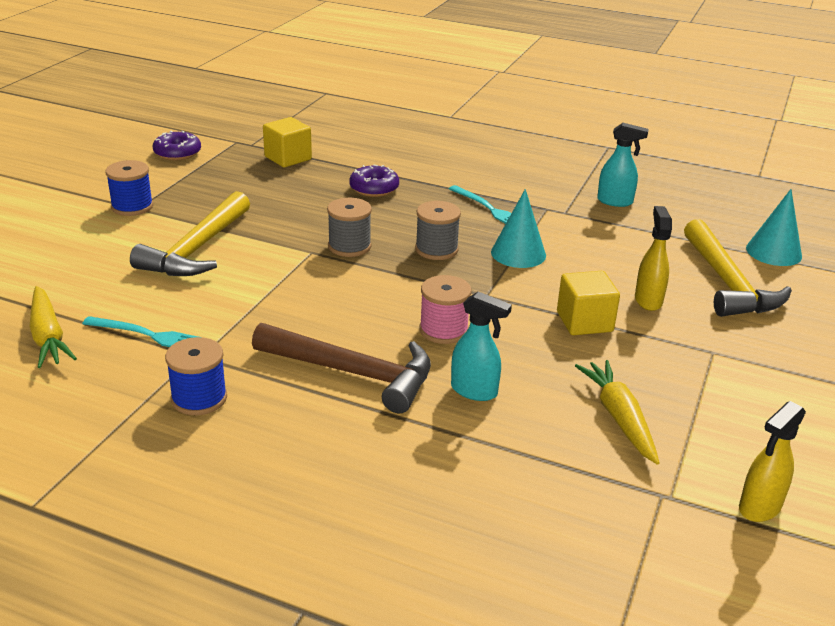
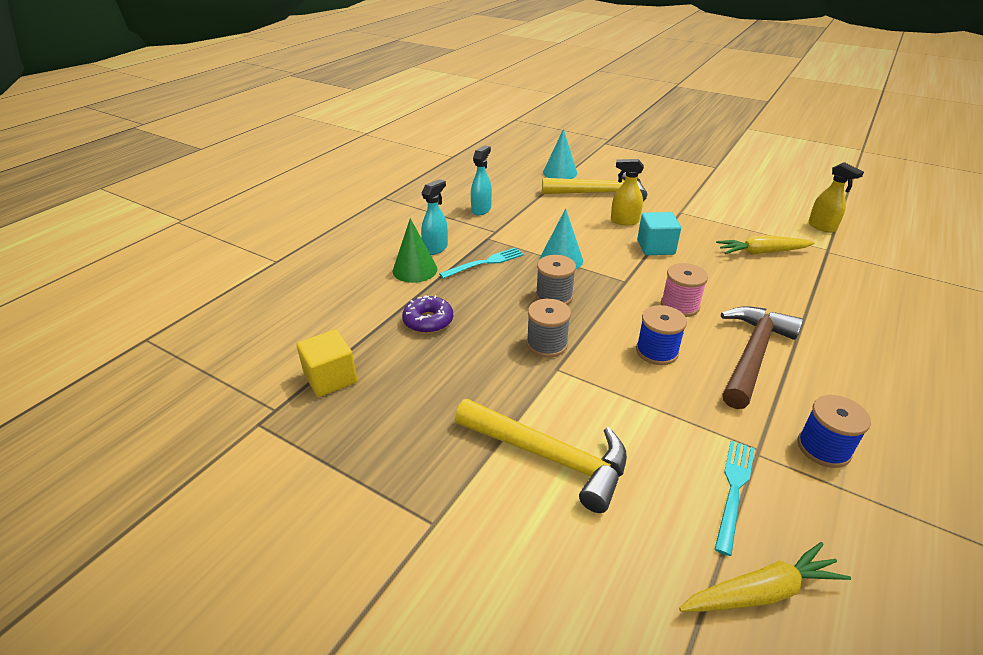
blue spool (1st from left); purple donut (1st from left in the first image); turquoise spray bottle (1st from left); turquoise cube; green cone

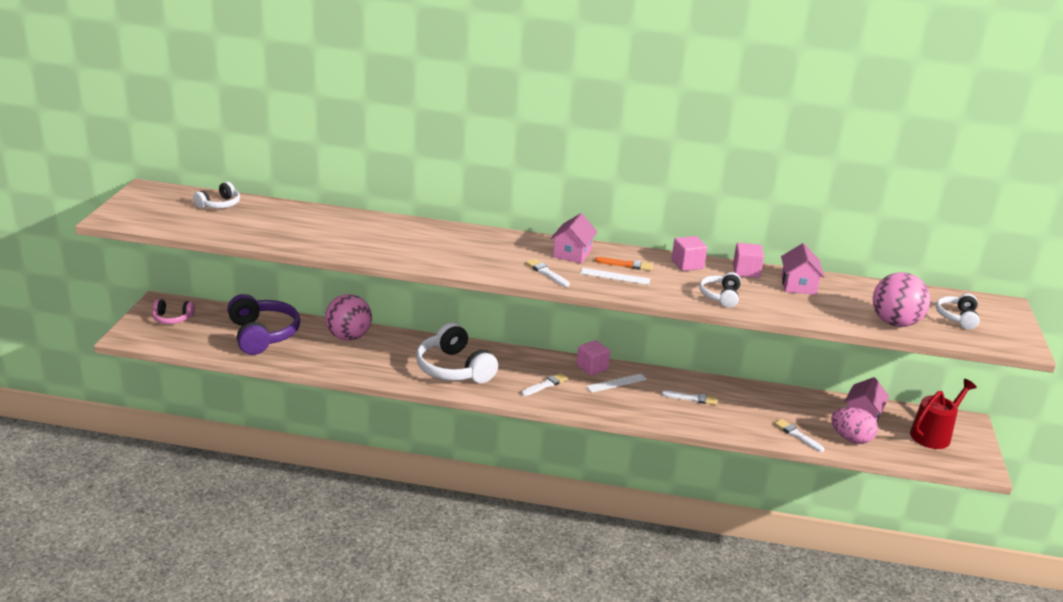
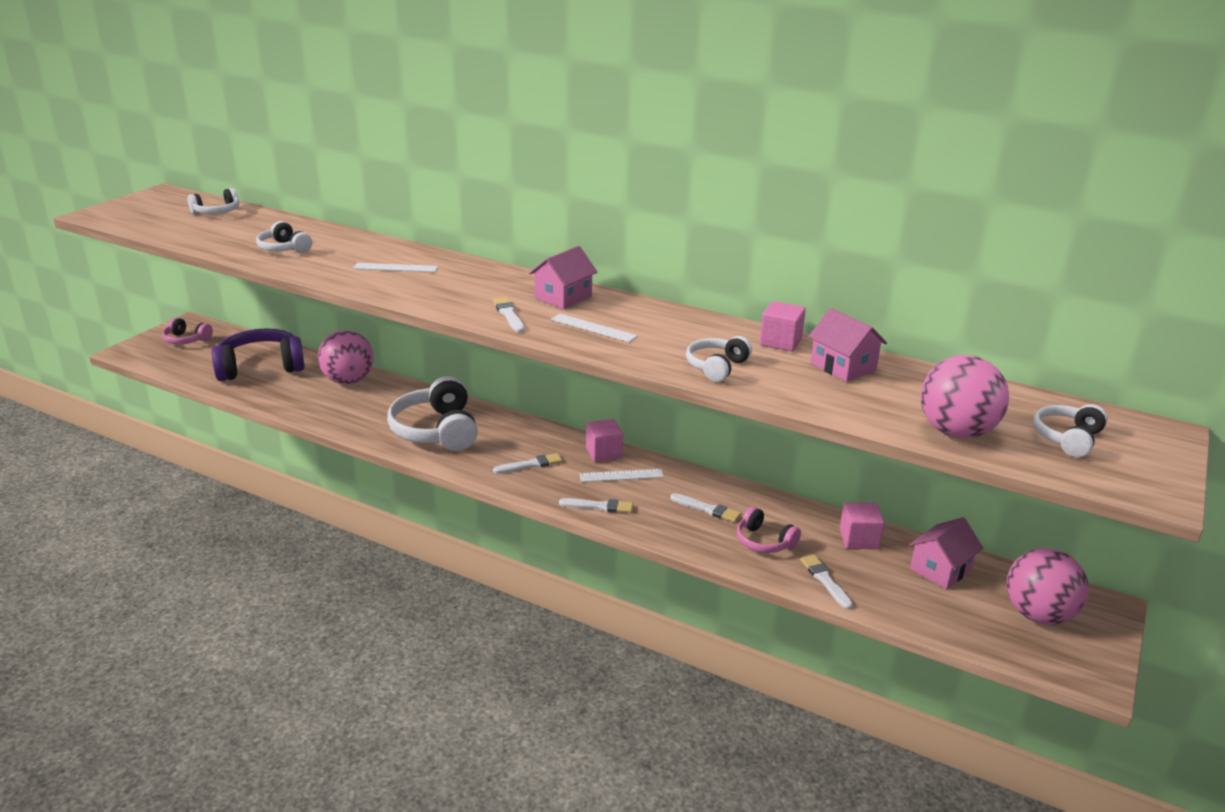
purple headphones; orange brush; pink cube (3rd from left); pink house (2nd from left); pink egg; pink ball (3rd from left); white headphones (2nd from left); white ruler (1st from left); white brush (3rd from left); pink headphones (2nd from left)

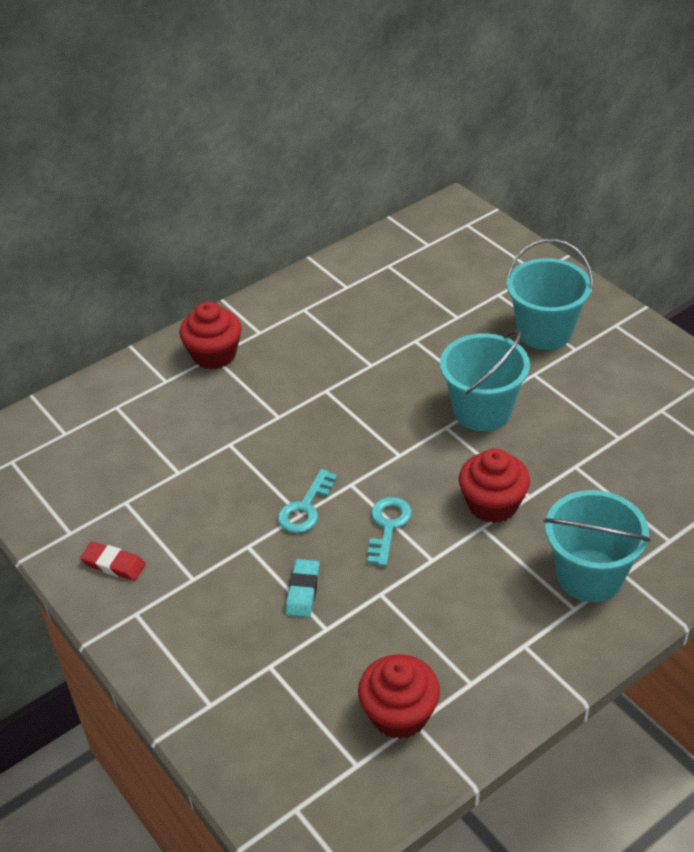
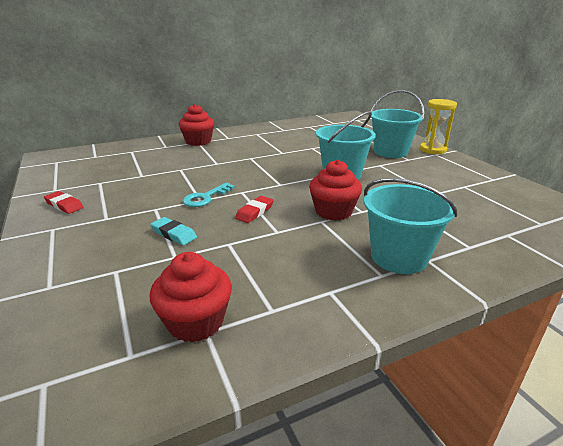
turquoise eraser; red eraser (2nd from left); yellow hourglass

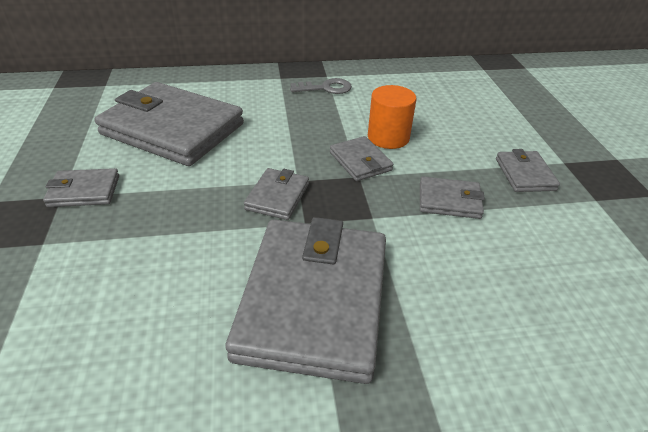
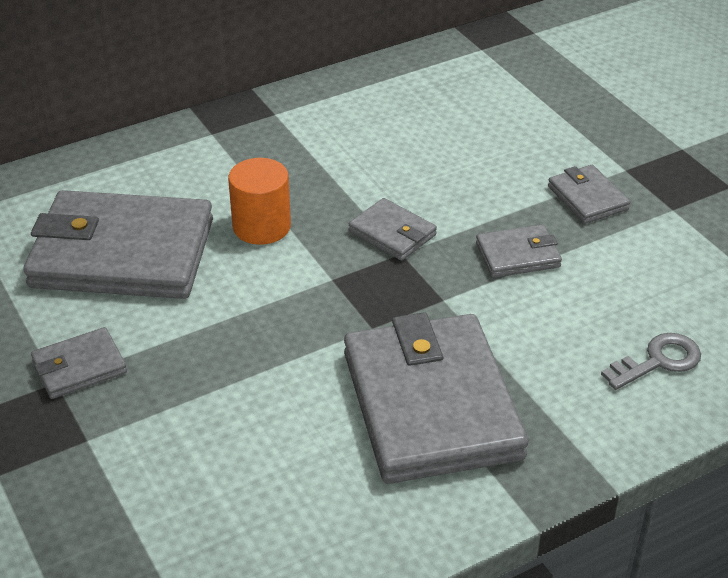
grey wallet (3rd from left in the first image); grey key; orange cylinder

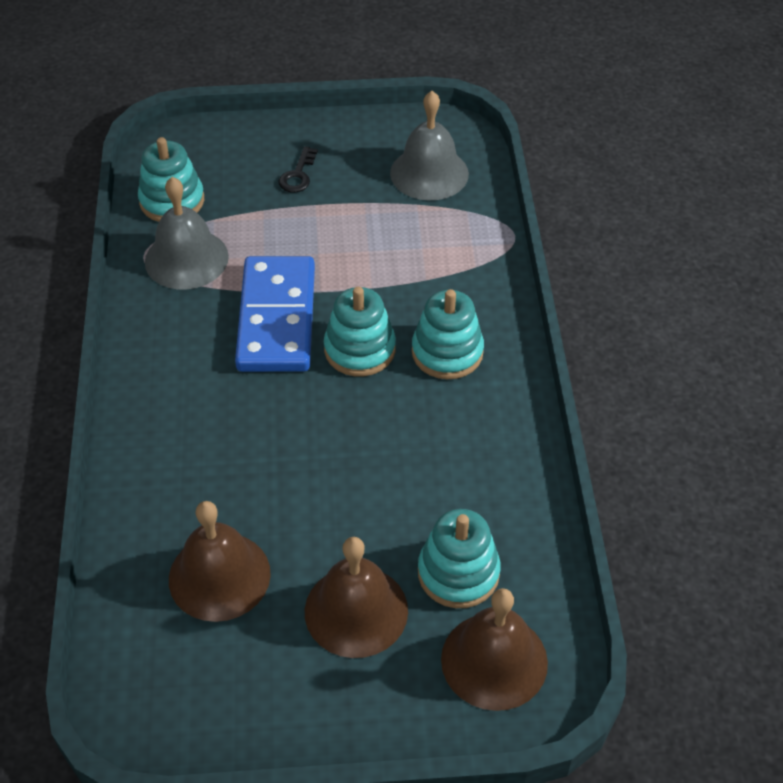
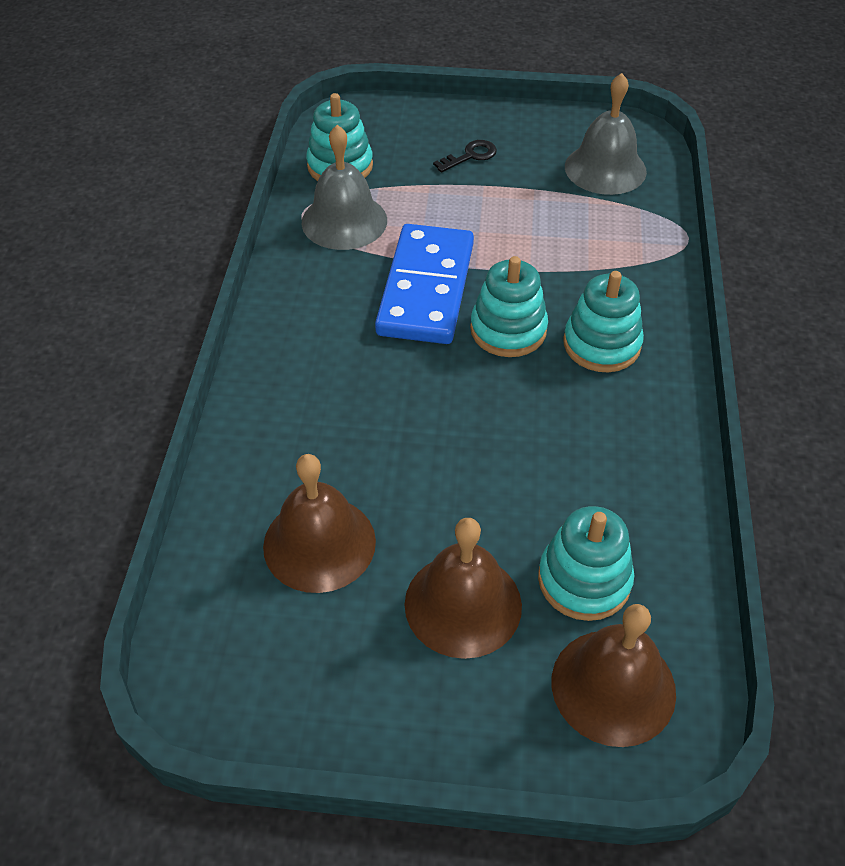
black key

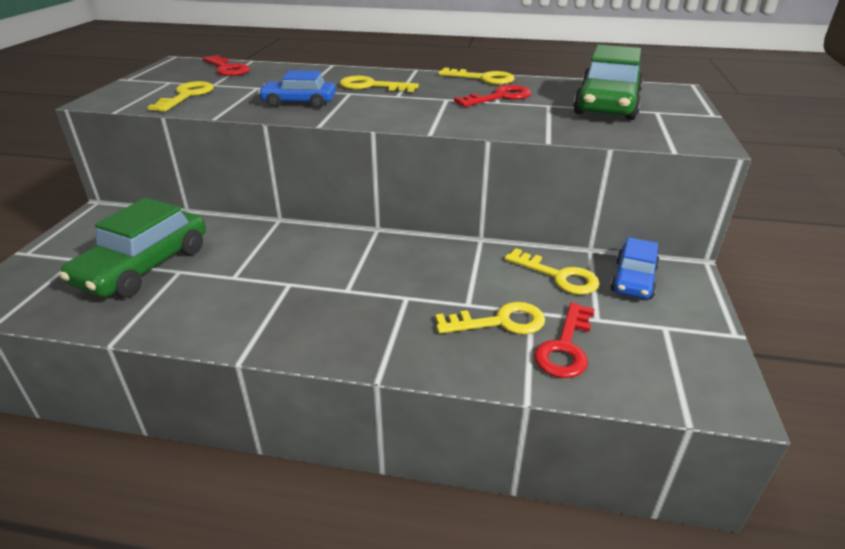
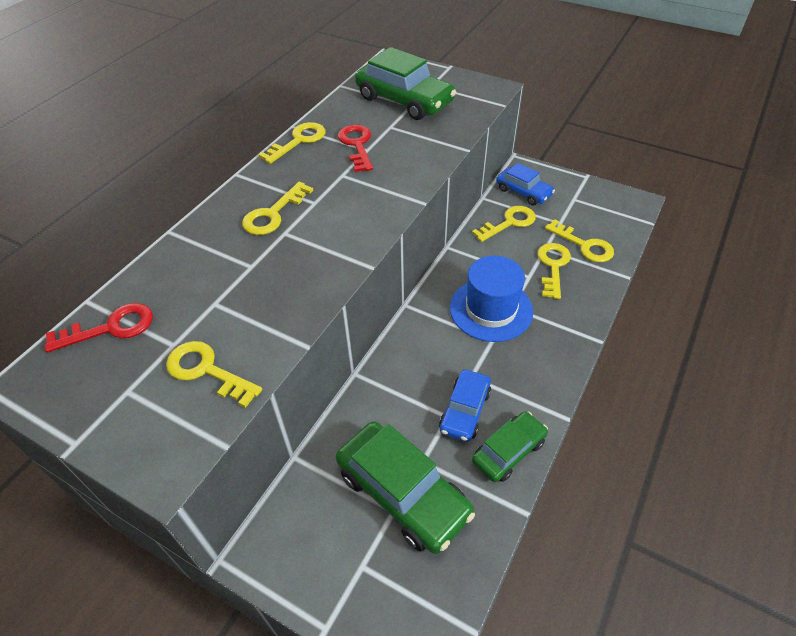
blue car (1st from left); yellow key (6th from left); blue hat; green car (3rd from left)

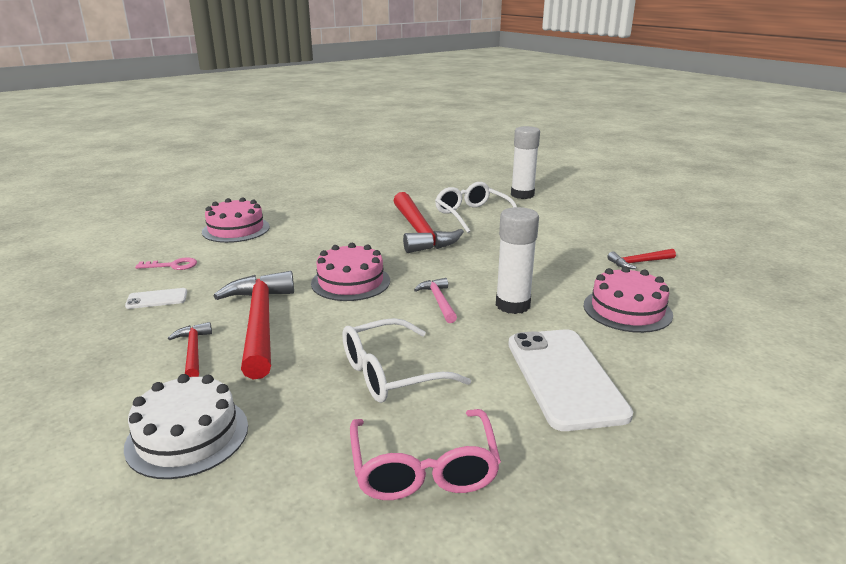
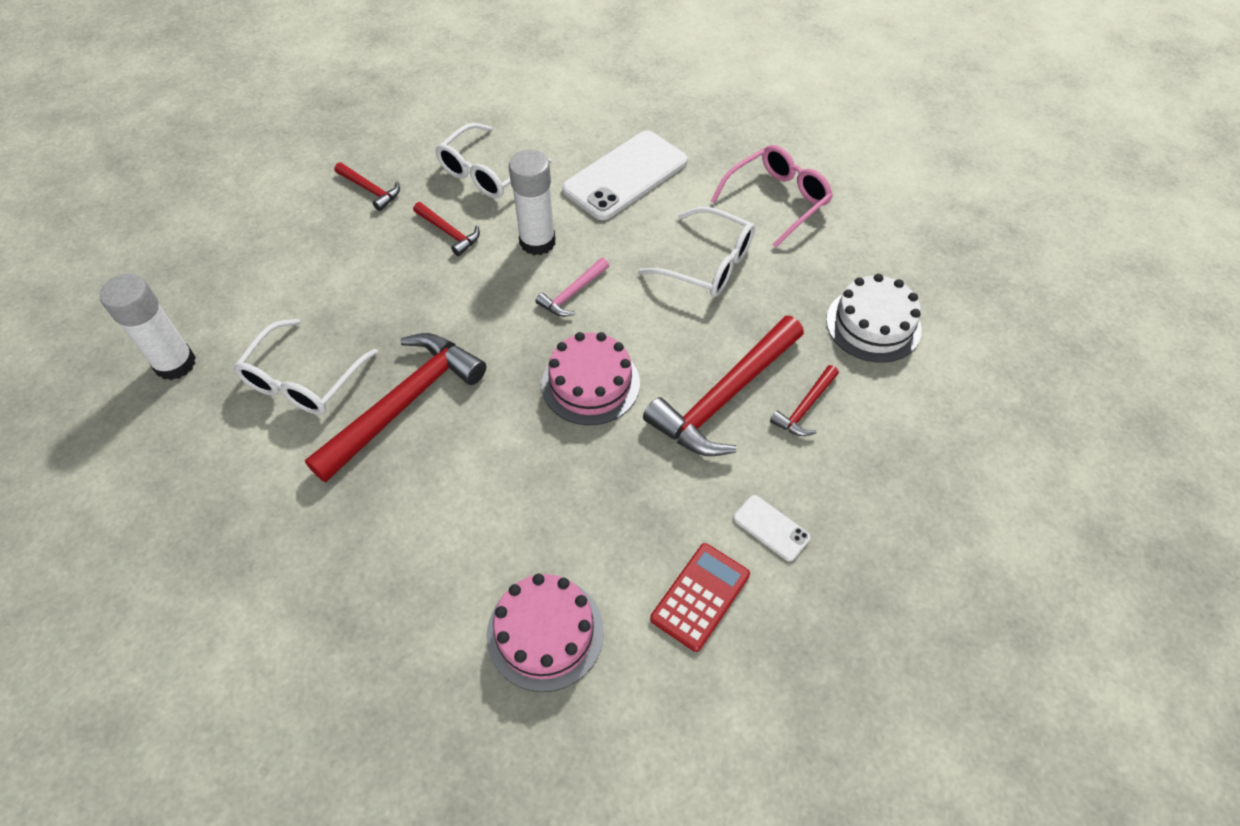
red calculator; white glasses (2nd from left); red hammer (3rd from left)

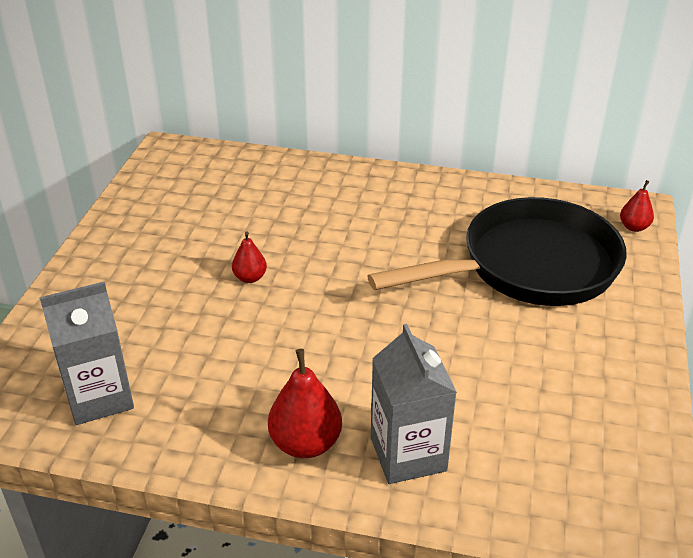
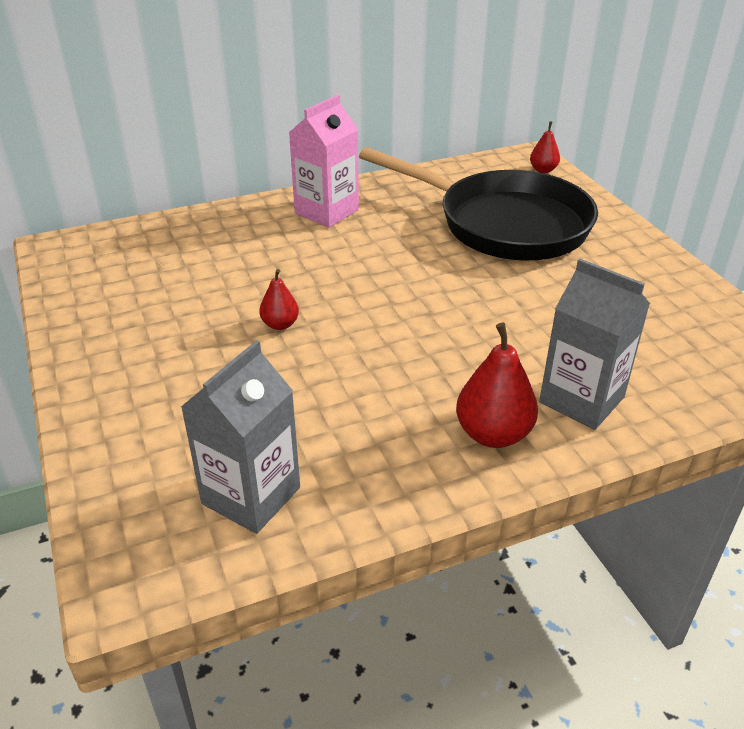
black pan; pink carton

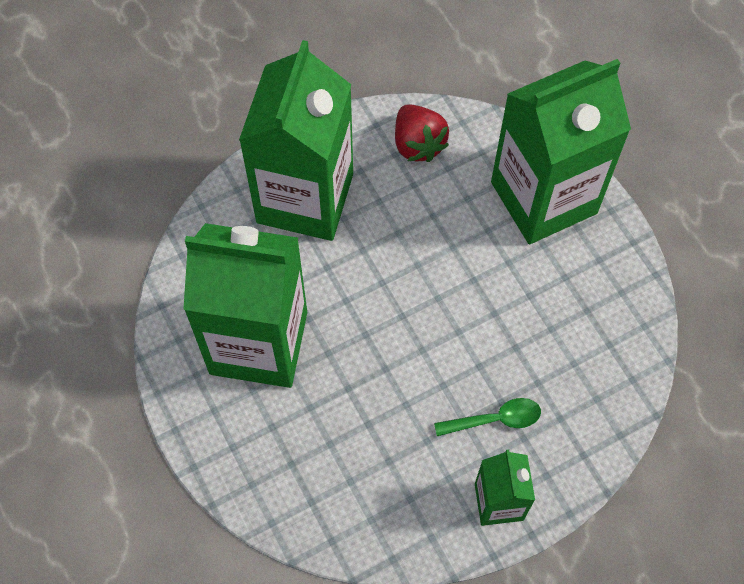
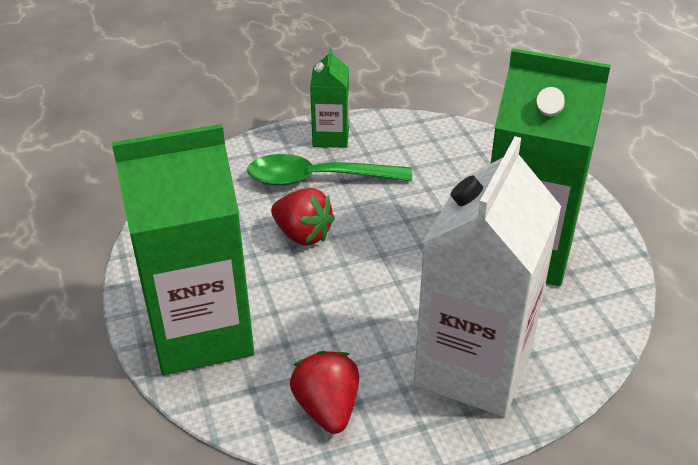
white carton; green spoon; red strawberry (1st from left)

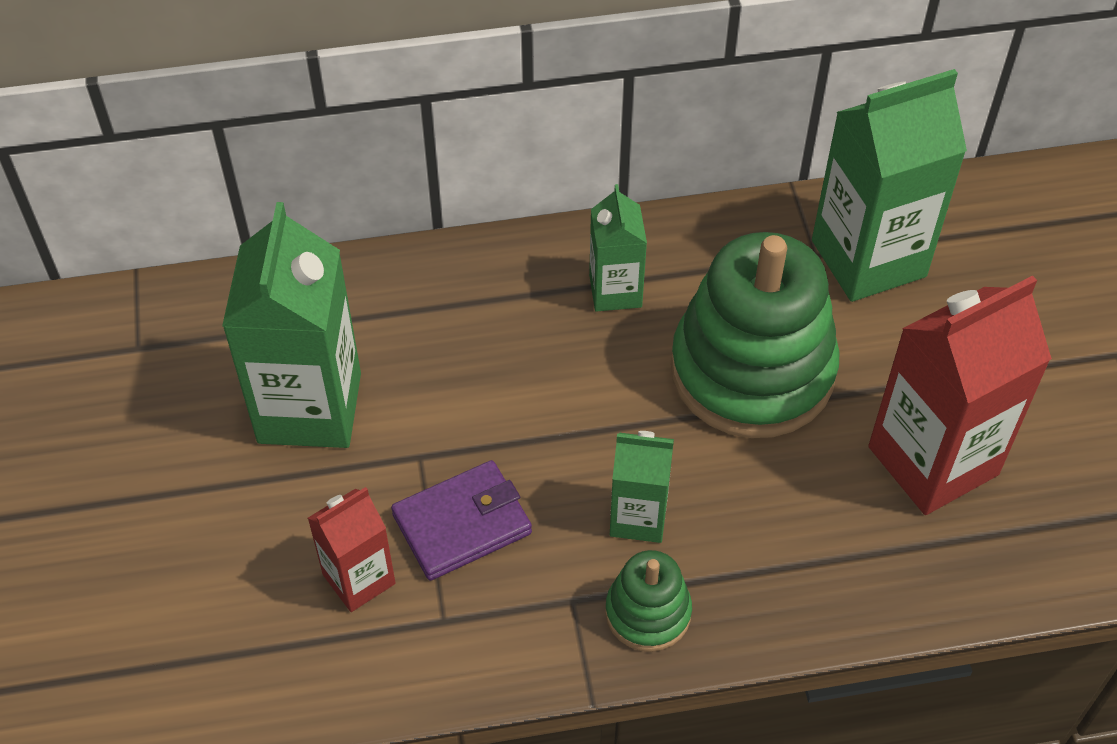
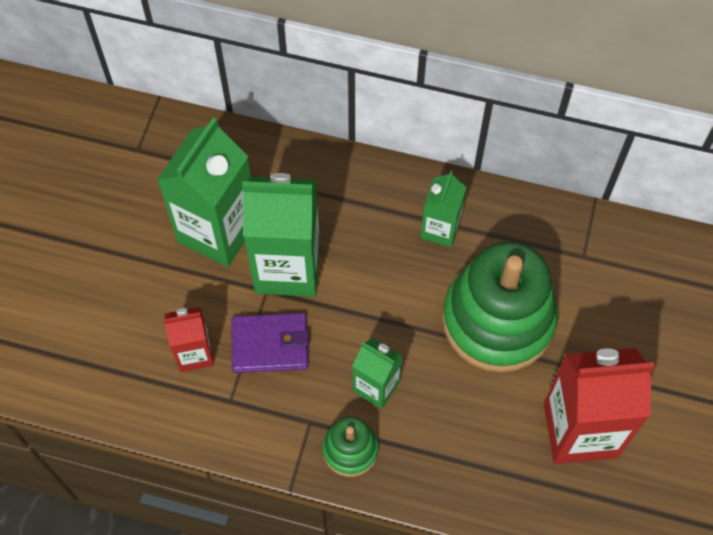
green carton (2nd from left)

